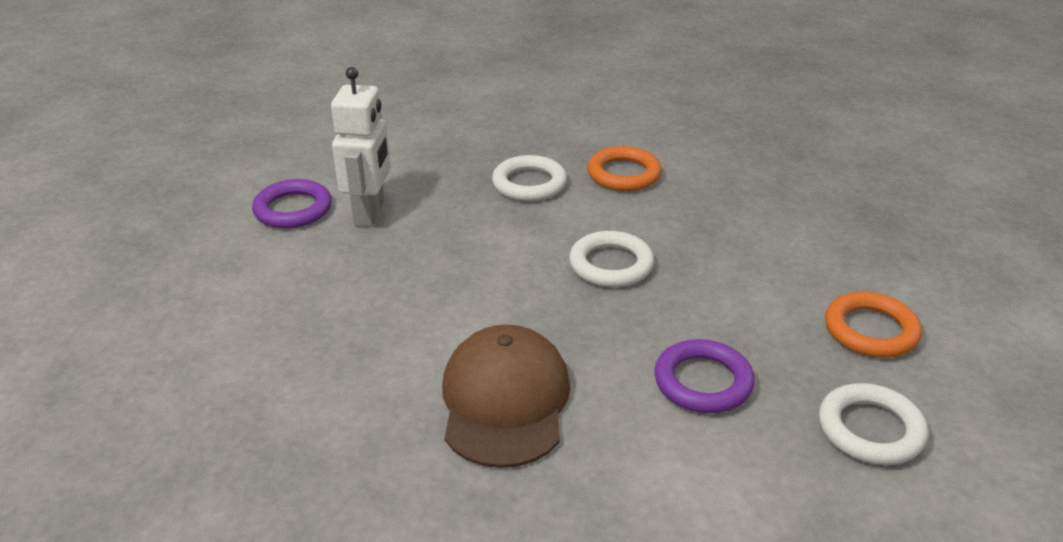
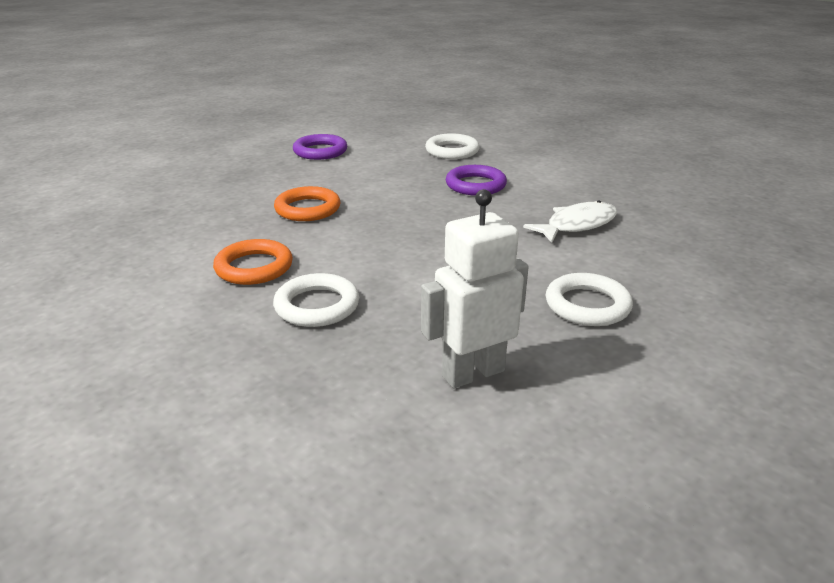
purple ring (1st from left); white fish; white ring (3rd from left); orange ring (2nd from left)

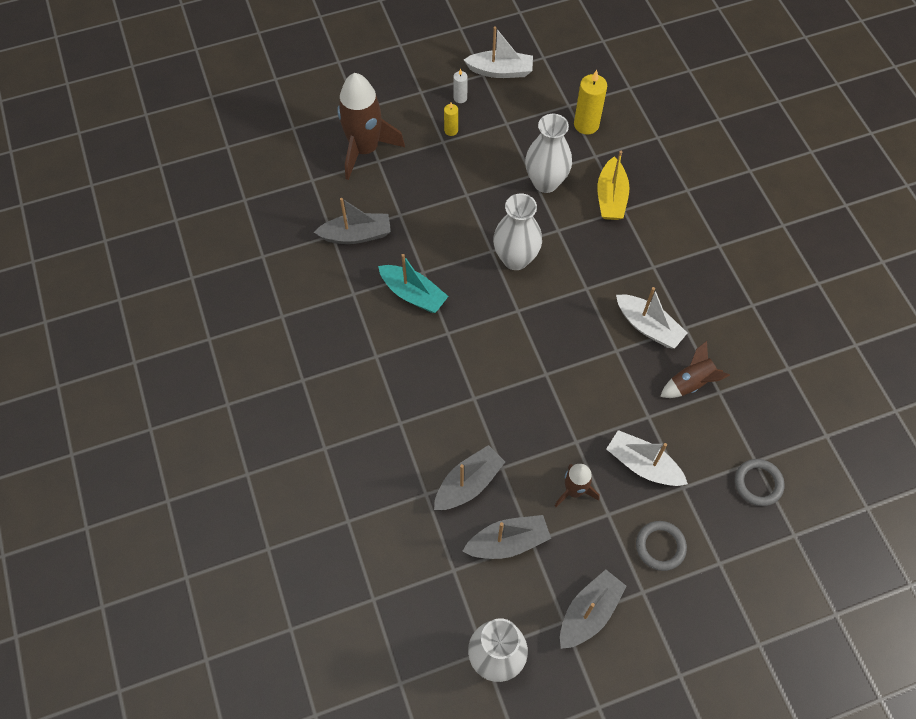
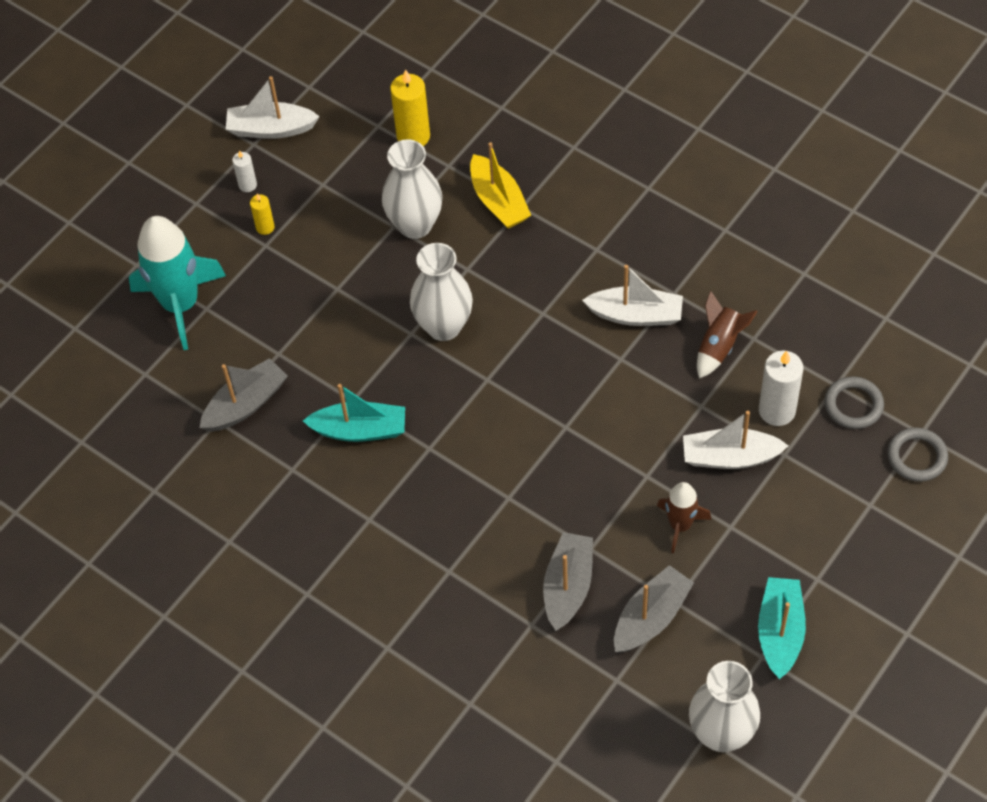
turquoise rocket; white boat (1st from left); turquoise boat (2nd from left); grey ring (2nd from left); white candle (2nd from left)

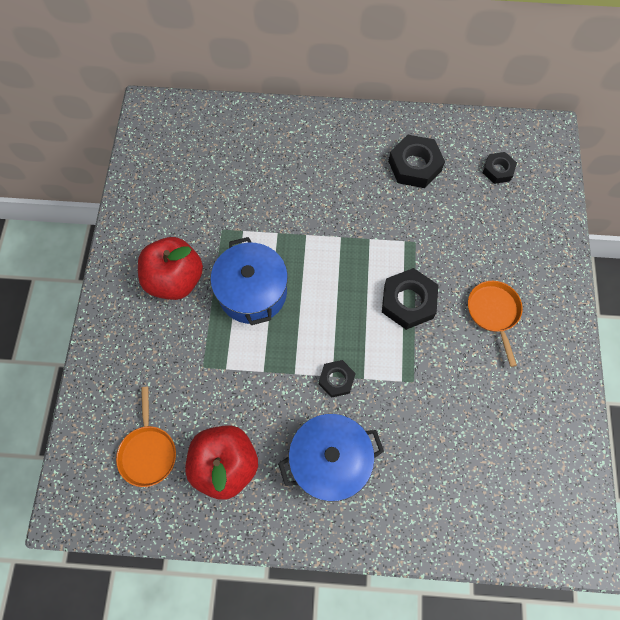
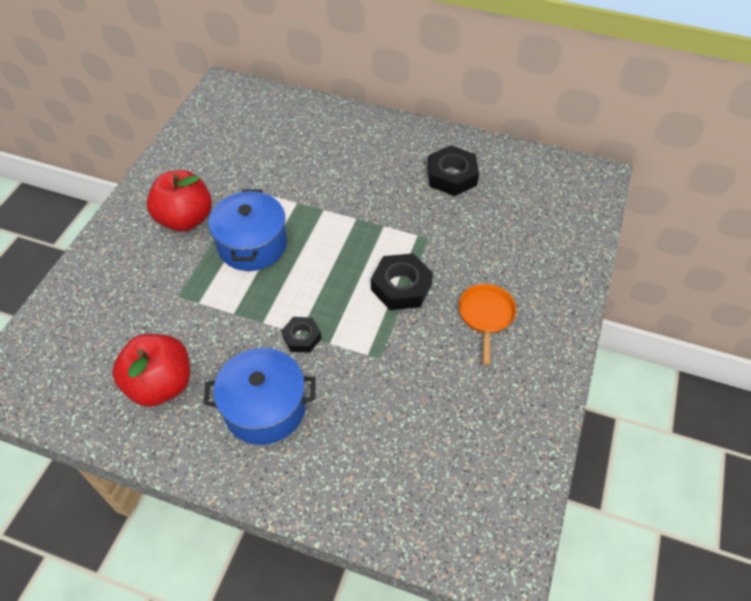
orange pan (1st from left in the first image); black nut (4th from left in the first image)

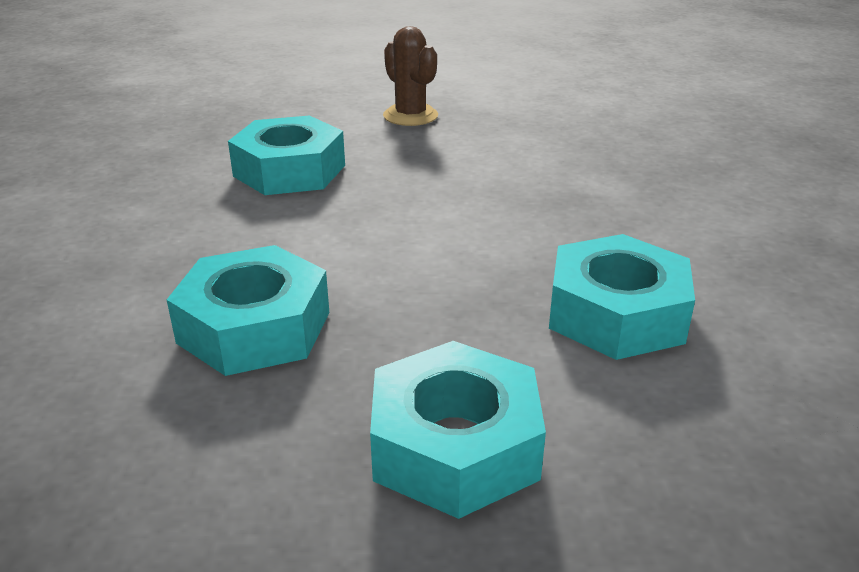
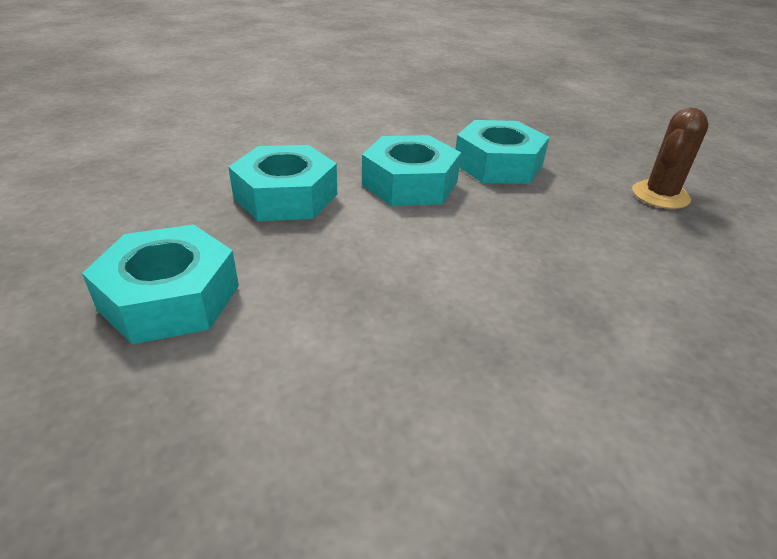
turquoise nut (3rd from left)

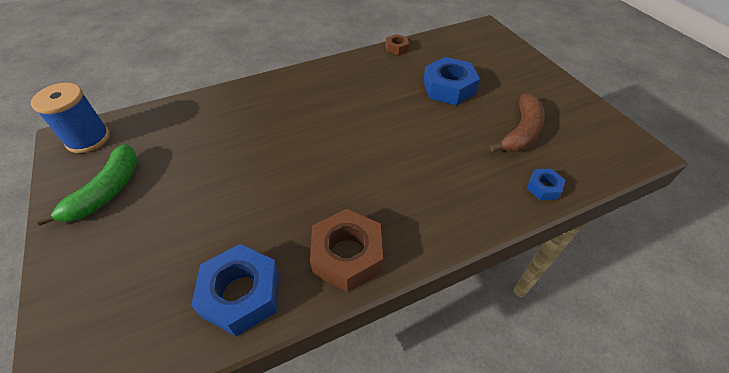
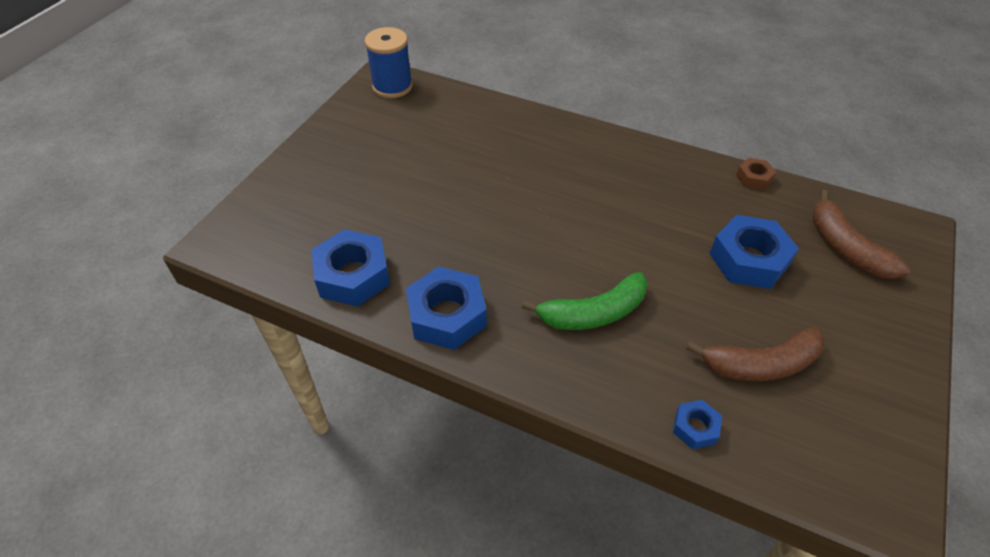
green banana; blue nut (2nd from left); brown banana (2nd from left)

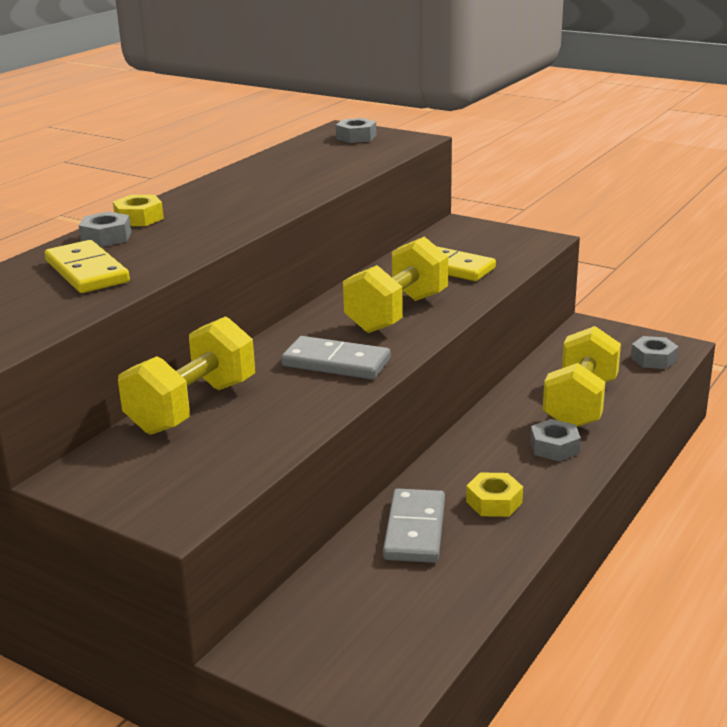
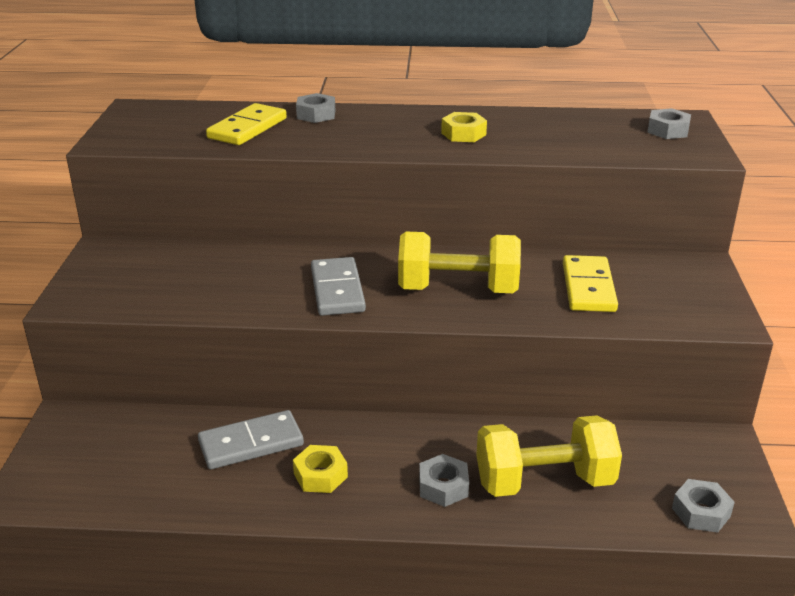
yellow nut (2nd from left); yellow dumbbell (1st from left in the first image)

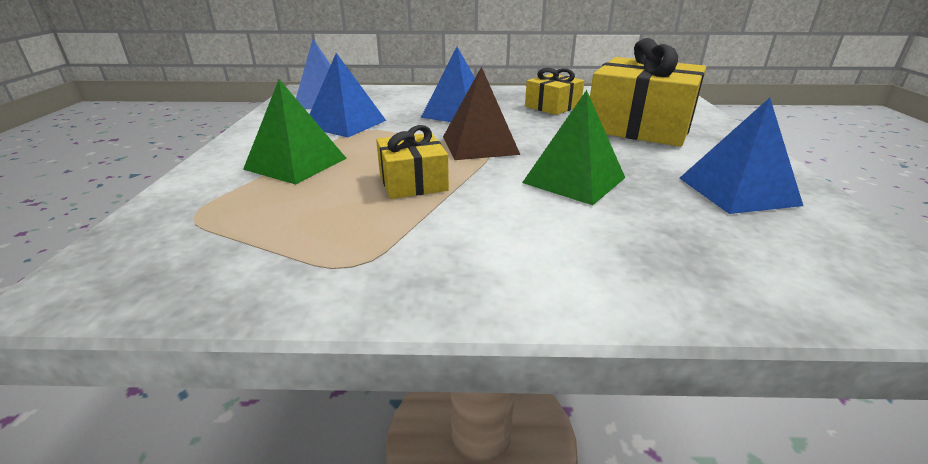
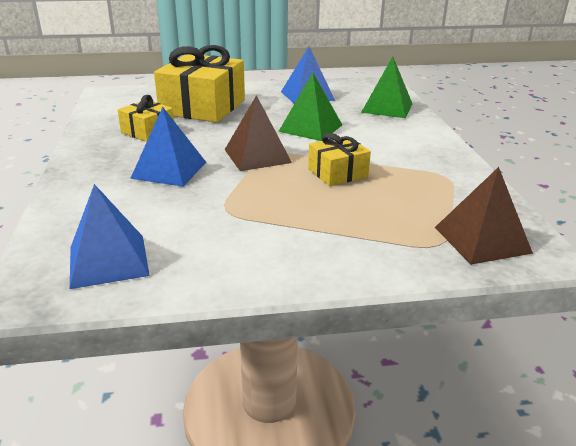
green pyramid (2nd from left); blue pyramid (2nd from left in the first image); brown pyramid (2nd from left)

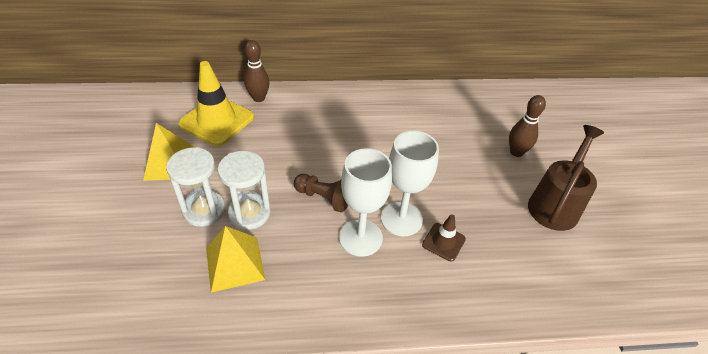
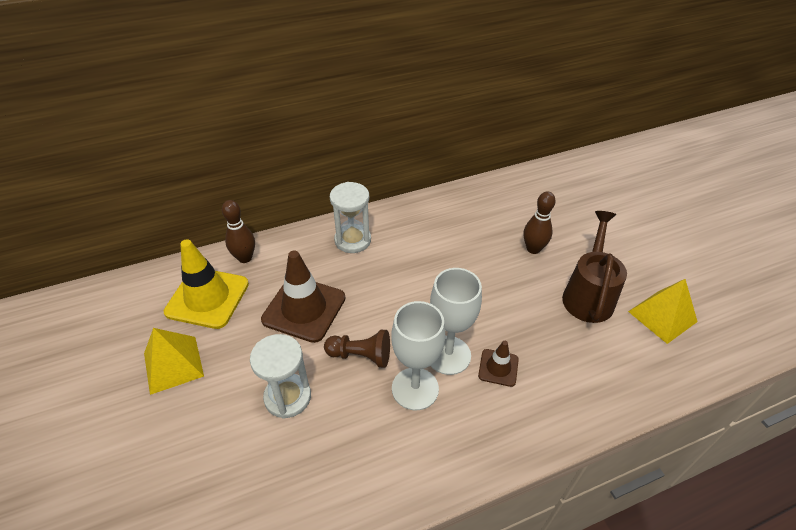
white hourglass (2nd from left); yellow pyramid (2nd from left); brown traffic cone (1st from left)

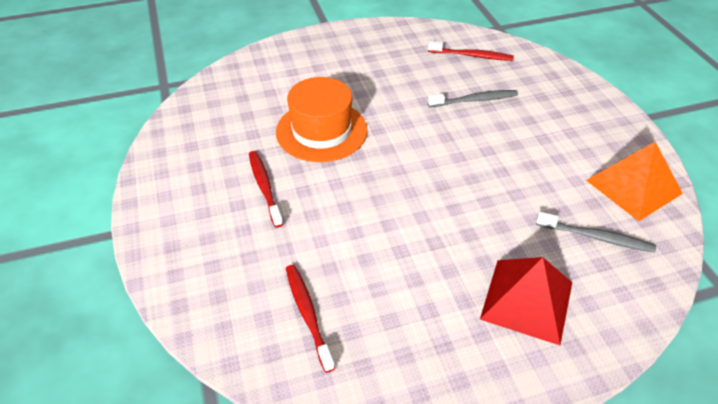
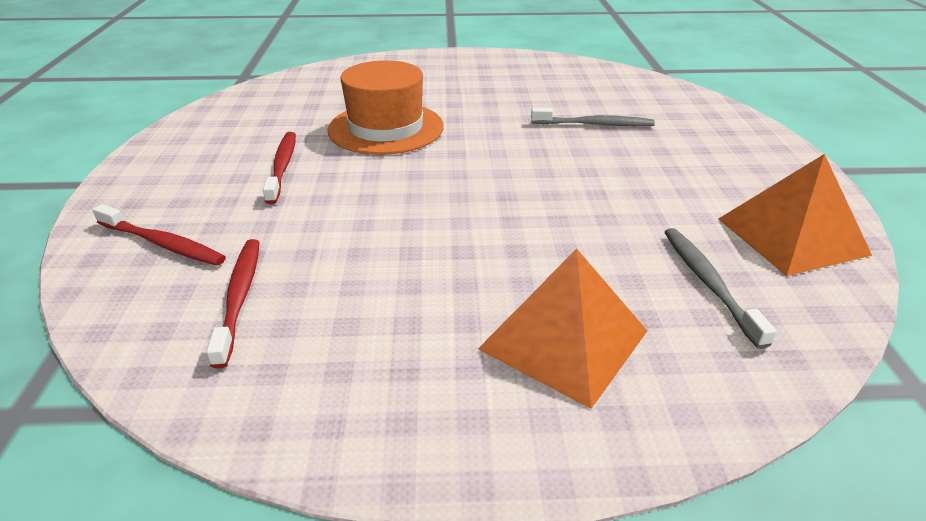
red toothbrush (1st from left); orange pyramid (1st from left); grey toothbrush (2nd from left)

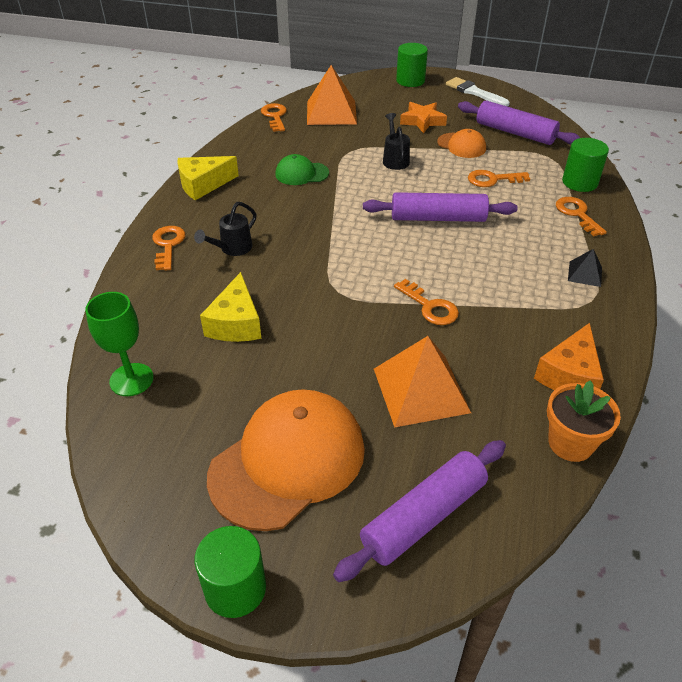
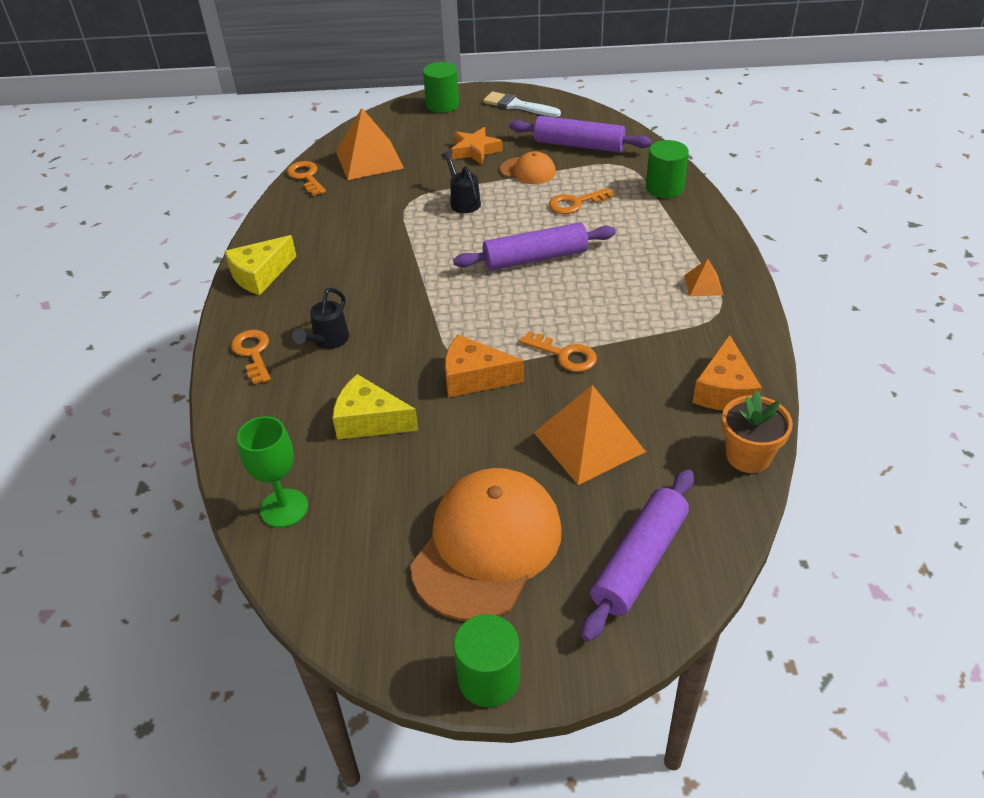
yellow cheese (2nd from left); green cap; orange key (5th from left in the first image); orange pyramid (3rd from left); orange cheese (1st from left)

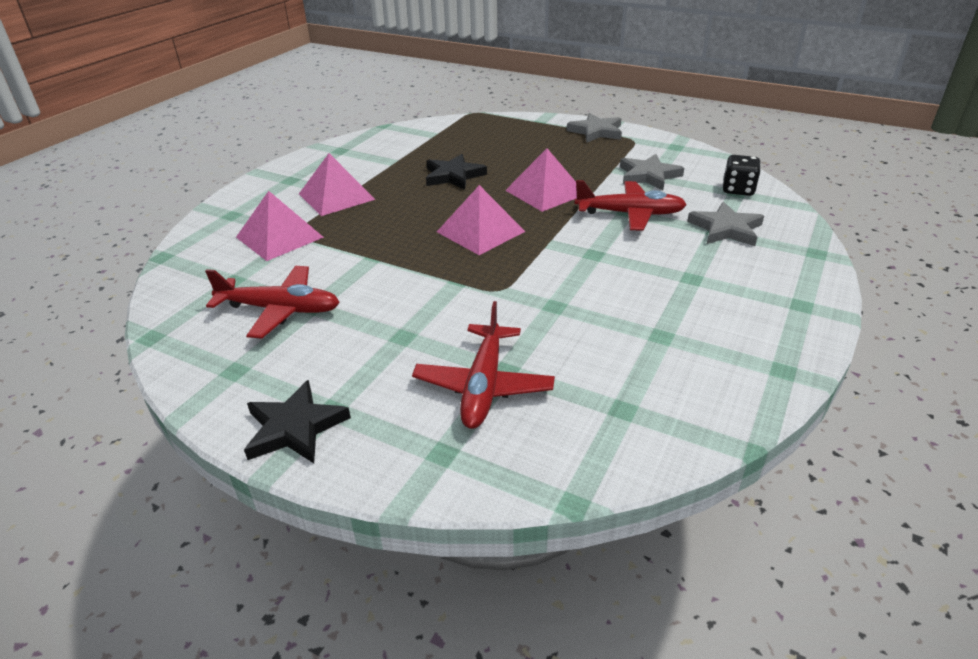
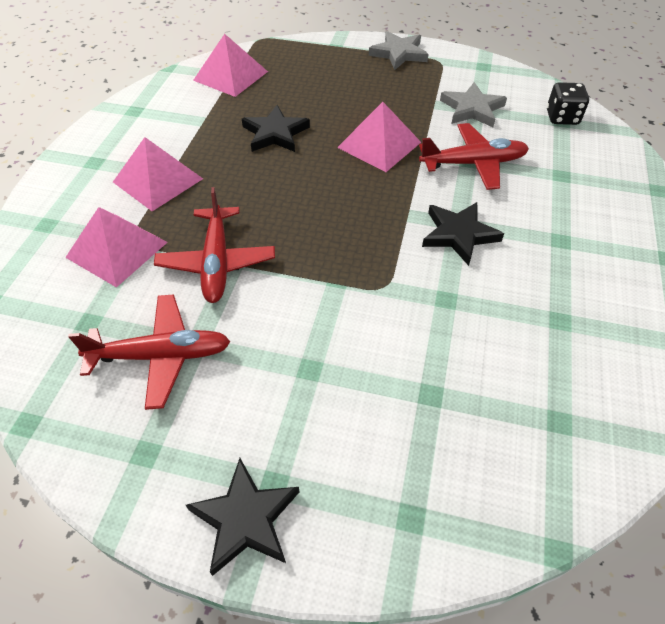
red plane (2nd from left); pink pyramid (3rd from left); grey star (3rd from left in the first image); black star (3rd from left)

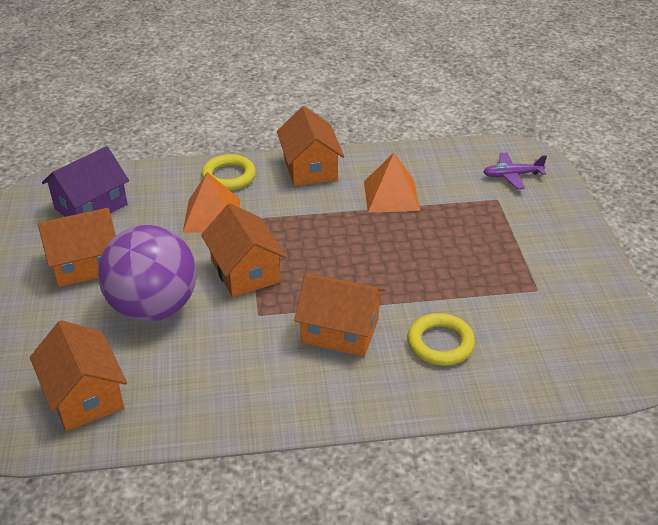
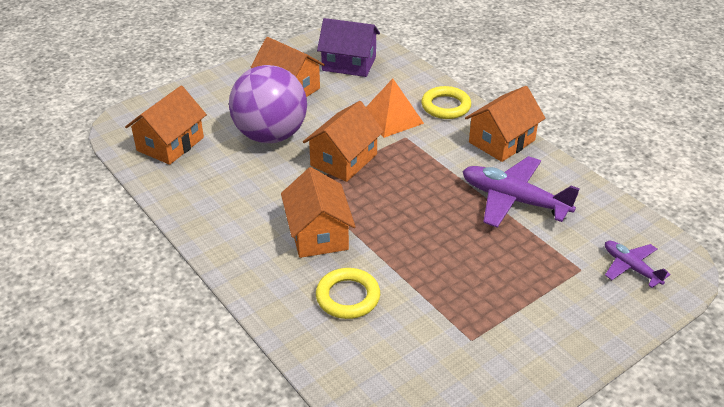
purple plane (1st from left)

